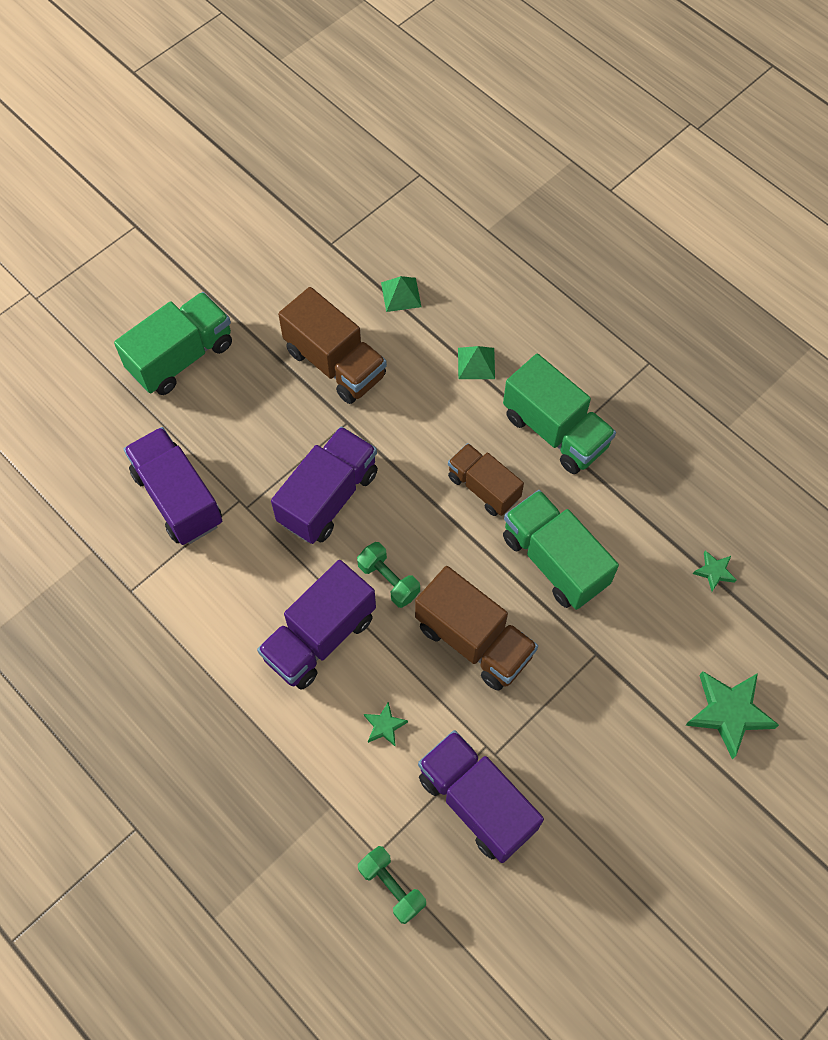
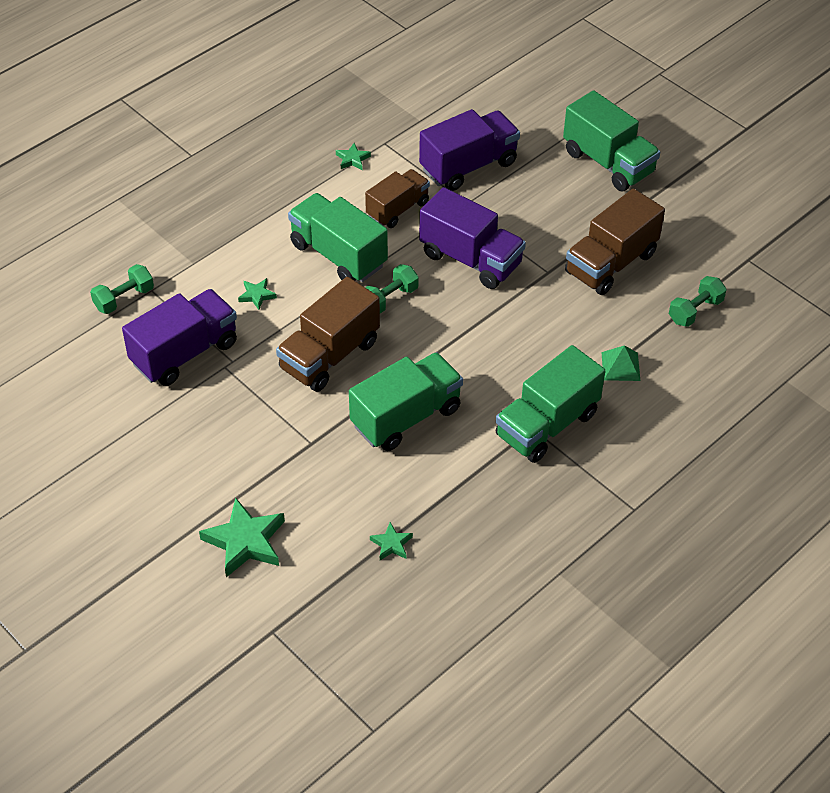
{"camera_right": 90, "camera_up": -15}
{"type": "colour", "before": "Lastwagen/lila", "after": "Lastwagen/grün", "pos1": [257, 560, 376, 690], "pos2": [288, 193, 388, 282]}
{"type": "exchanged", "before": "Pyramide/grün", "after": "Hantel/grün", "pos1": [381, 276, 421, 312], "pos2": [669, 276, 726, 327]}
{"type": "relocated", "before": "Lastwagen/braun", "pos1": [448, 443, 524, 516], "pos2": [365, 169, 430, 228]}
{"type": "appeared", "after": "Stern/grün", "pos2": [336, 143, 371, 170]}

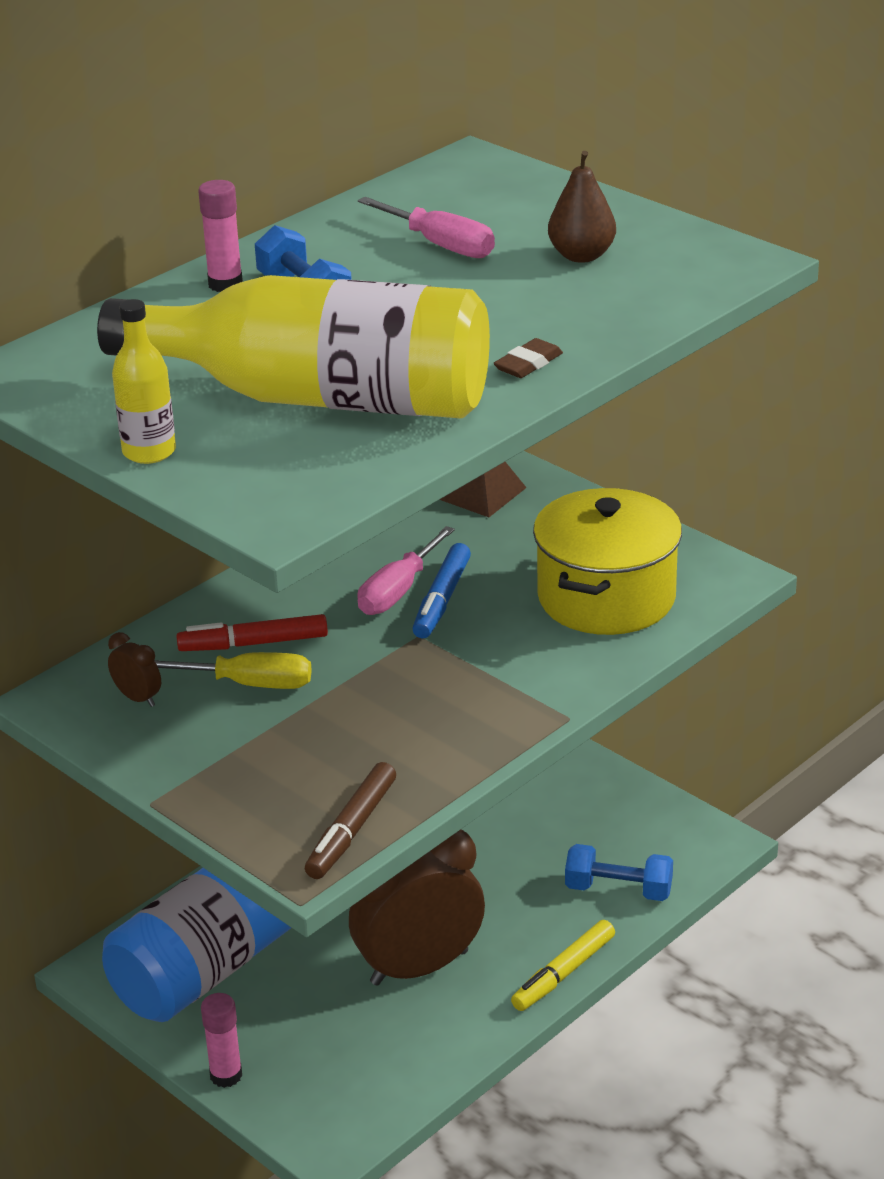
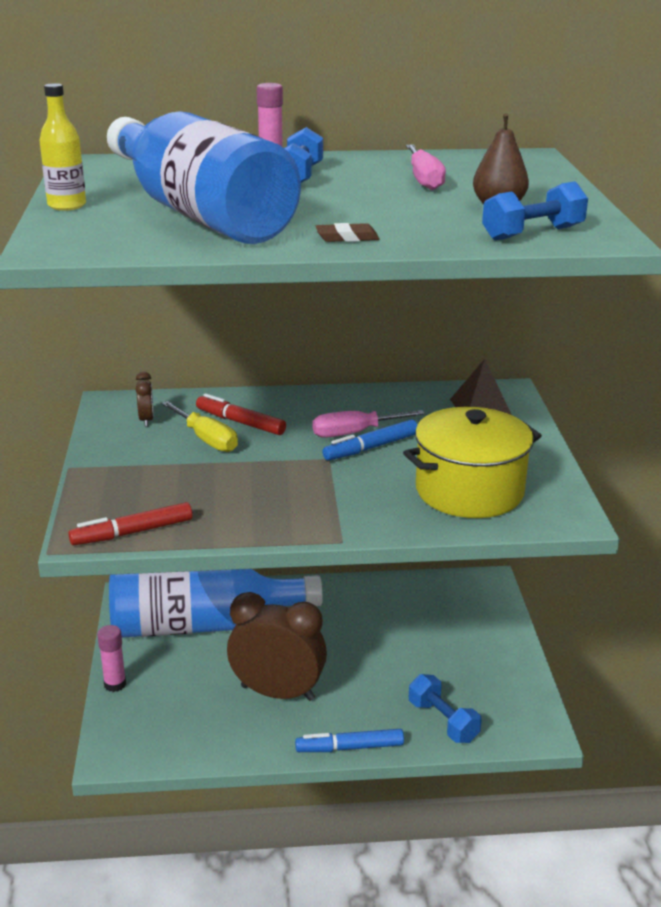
{"camera_right": 40, "camera_up": -5}
{"type": "colour", "before": "Flasche/gelb", "after": "Flasche/blau", "pos1": [97, 275, 490, 419], "pos2": [107, 111, 301, 244]}
{"type": "colour", "before": "Filzstift/braun", "after": "Filzstift/rot", "pos1": [305, 762, 396, 879], "pos2": [68, 502, 192, 545]}
{"type": "colour", "before": "Filzstift/gelb", "after": "Filzstift/blau", "pos1": [511, 920, 615, 1011], "pos2": [295, 729, 404, 752]}
{"type": "appeared", "after": "Hantel/blau", "pos2": [482, 181, 588, 241]}

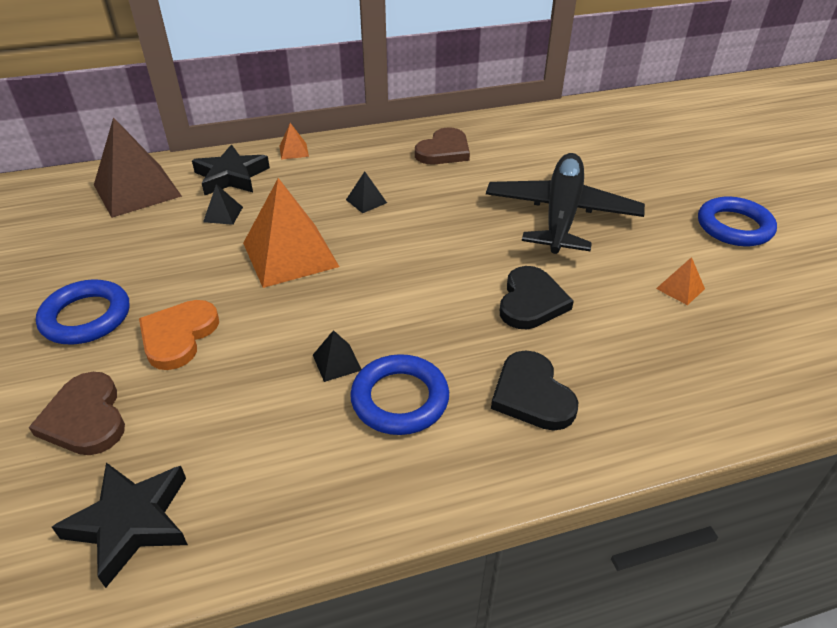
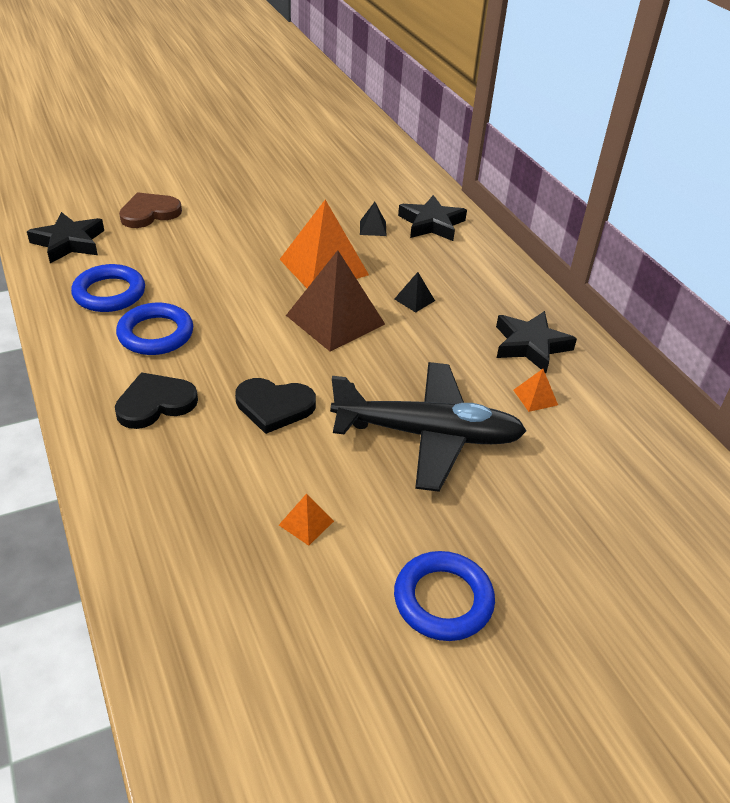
{"camera_right": 80, "camera_up": 0}
{"type": "relocated", "before": "Ring/blau", "pos1": [36, 279, 129, 344], "pos2": [71, 264, 145, 312]}
{"type": "relocated", "before": "Pyramide/braun", "pos1": [94, 117, 182, 218], "pos2": [286, 250, 385, 351]}
{"type": "missing", "before": "Herz/orange", "pos1": [139, 300, 219, 370]}
{"type": "relocated", "before": "Pyramide/orange", "pos1": [280, 123, 309, 160], "pos2": [513, 369, 558, 412]}
{"type": "missing", "before": "Pyramide/schwarz", "pos1": [313, 330, 361, 382]}
{"type": "exchanged", "before": "Herz/braun", "after": "Stern/schwarz", "pos1": [415, 127, 470, 164], "pos2": [496, 311, 577, 373]}

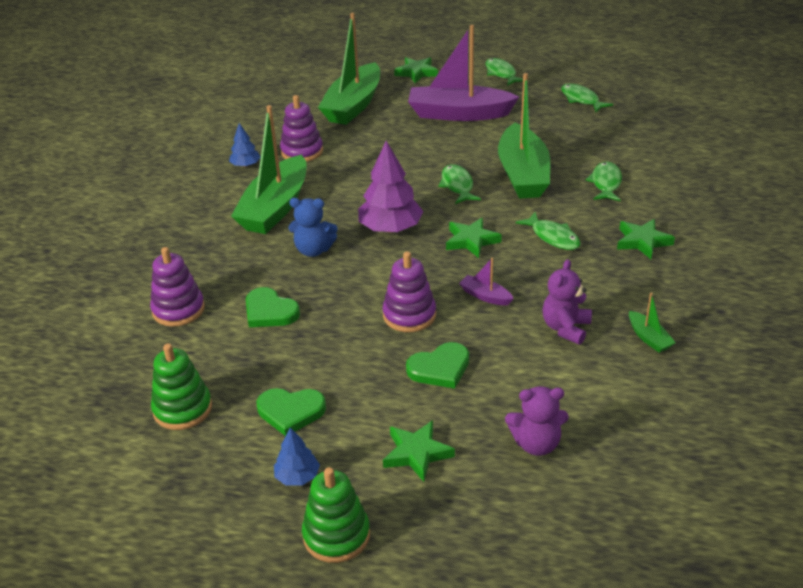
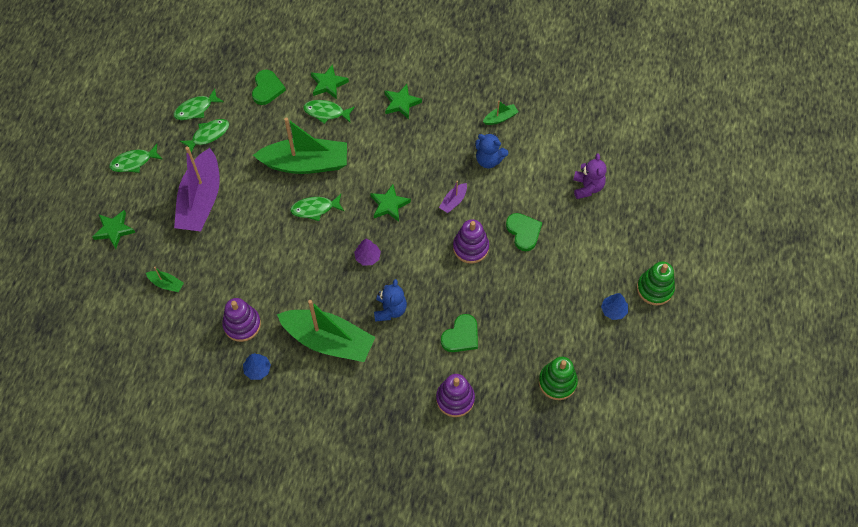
{"camera_right": -90, "camera_up": 25}
{"type": "relocated", "before": "Herz/grün", "pos1": [257, 388, 326, 436], "pos2": [252, 70, 286, 105]}
{"type": "size", "before": "Boot/grün", "pos1": [318, 13, 380, 125], "pos2": [146, 267, 184, 292], "scale": 0.41}
{"type": "size", "before": "Baum/lila", "pos1": [358, 141, 424, 233], "pos2": [354, 239, 381, 265], "scale": 0.53}
{"type": "relocated", "before": "Stern/grün", "pos1": [383, 420, 455, 482], "pos2": [311, 64, 349, 99]}
{"type": "relocated", "before": "Fisch/grün", "pos1": [516, 212, 580, 250], "pos2": [180, 119, 229, 153]}
{"type": "colour", "before": "Teddybär/lila", "after": "Teddybär/blau", "pos1": [542, 259, 592, 345], "pos2": [475, 133, 508, 168]}

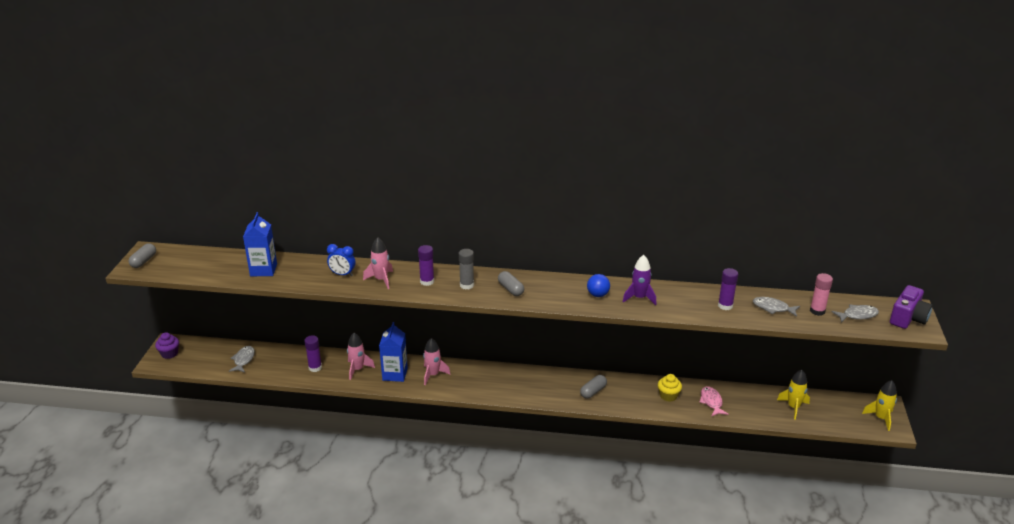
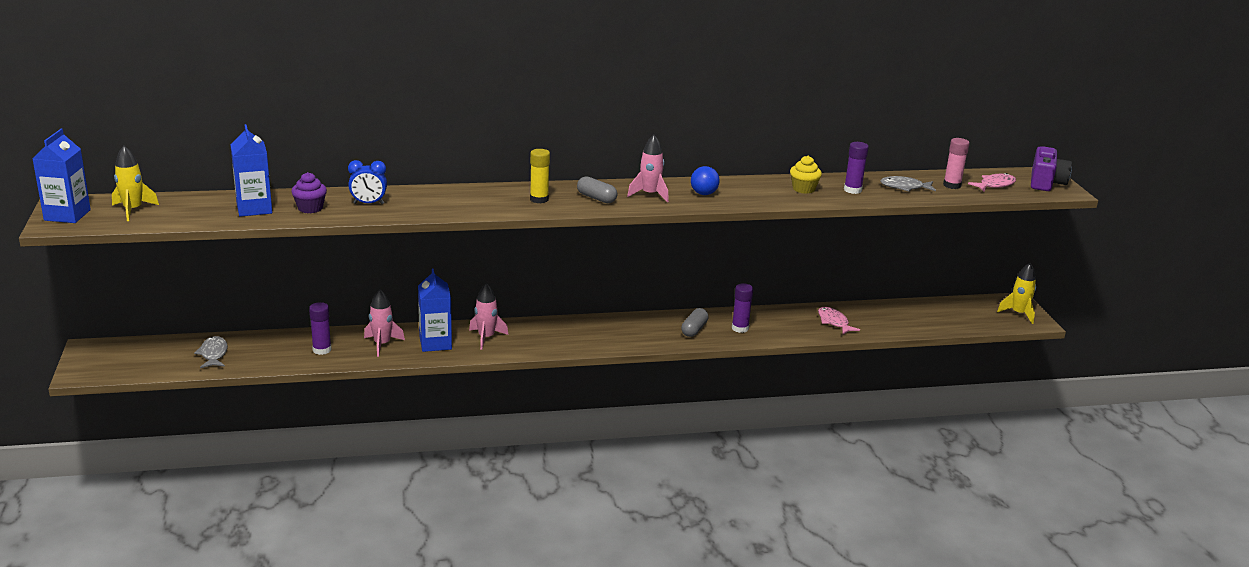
{"camera_right": -20, "camera_up": -5}
{"type": "exchanged", "before": "Kapsel/grau", "after": "Getränkekarton/blau", "pos1": [129, 243, 156, 268], "pos2": [32, 129, 91, 223]}
{"type": "relocated", "before": "Muffin/lila", "pos1": [155, 333, 179, 359], "pos2": [291, 172, 327, 213]}
{"type": "relocated", "before": "Rakete/rosa", "pos1": [363, 237, 393, 289], "pos2": [627, 135, 669, 202]}
{"type": "relocated", "before": "Klebestift/lila", "pos1": [418, 245, 434, 286], "pos2": [732, 283, 753, 333]}
{"type": "colour", "before": "Klebestift/grau", "after": "Klebestift/gelb", "pos1": [459, 249, 474, 289], "pos2": [530, 149, 550, 203]}
{"type": "missing", "before": "Rakete/lila", "pos1": [623, 255, 656, 305]}
{"type": "relocated", "before": "Muffin/gelb", "pos1": [658, 374, 682, 402], "pos2": [790, 156, 822, 194]}
{"type": "relocated", "before": "Rakete/gelb", "pos1": [777, 370, 810, 420], "pos2": [112, 146, 159, 221]}
{"type": "colour", "before": "Fisch/grau", "after": "Fisch/rosa", "pos1": [832, 304, 879, 323], "pos2": [968, 173, 1016, 191]}

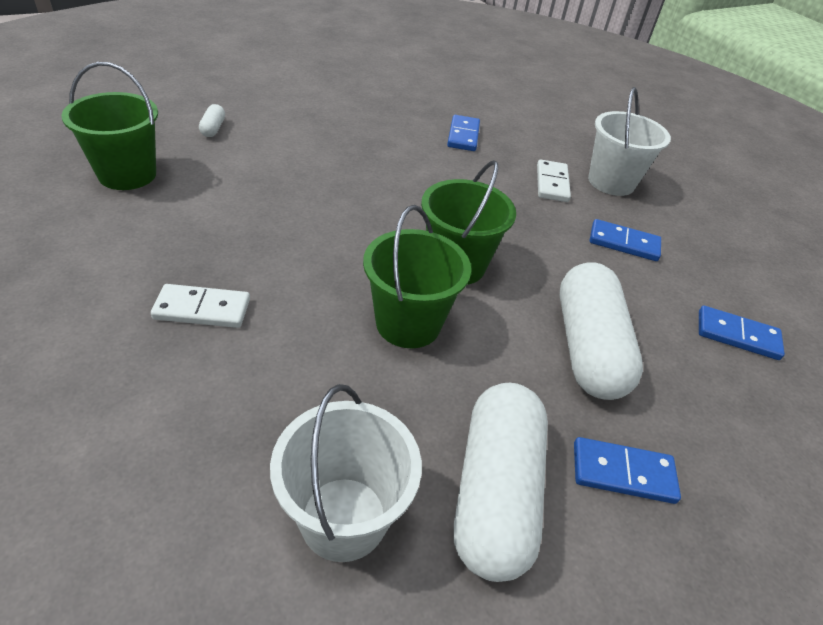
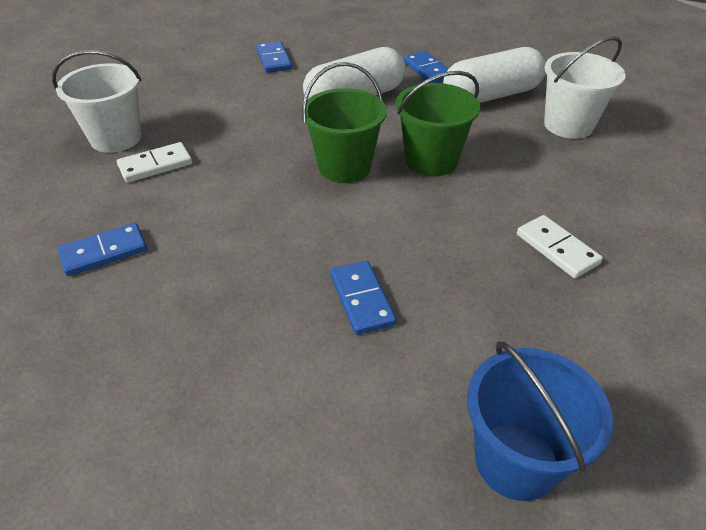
{"camera_right": -120, "camera_up": 0}
{"type": "colour", "before": "Eimer/grün", "after": "Eimer/blau", "pos1": [61, 62, 158, 190], "pos2": [467, 341, 613, 501]}
{"type": "missing", "before": "Kapsel/weiß", "pos1": [199, 104, 225, 137]}
{"type": "relocated", "before": "Dominostein/blau", "pos1": [590, 219, 661, 261], "pos2": [330, 261, 397, 335]}

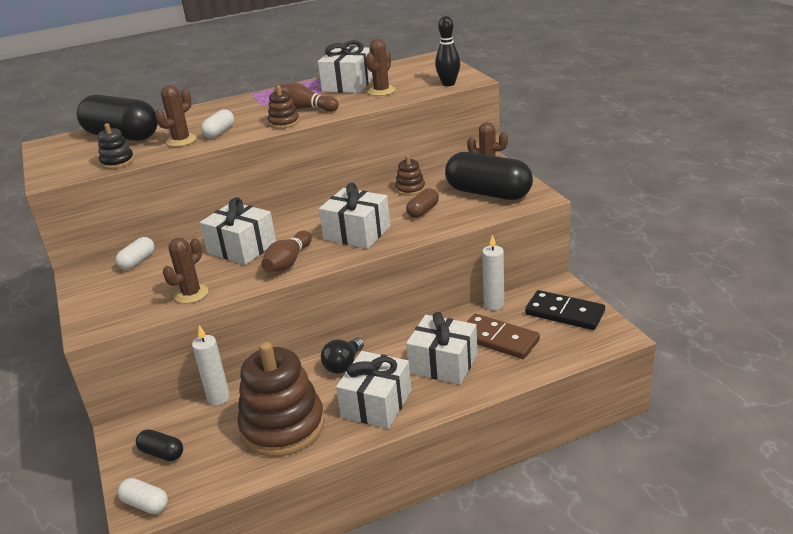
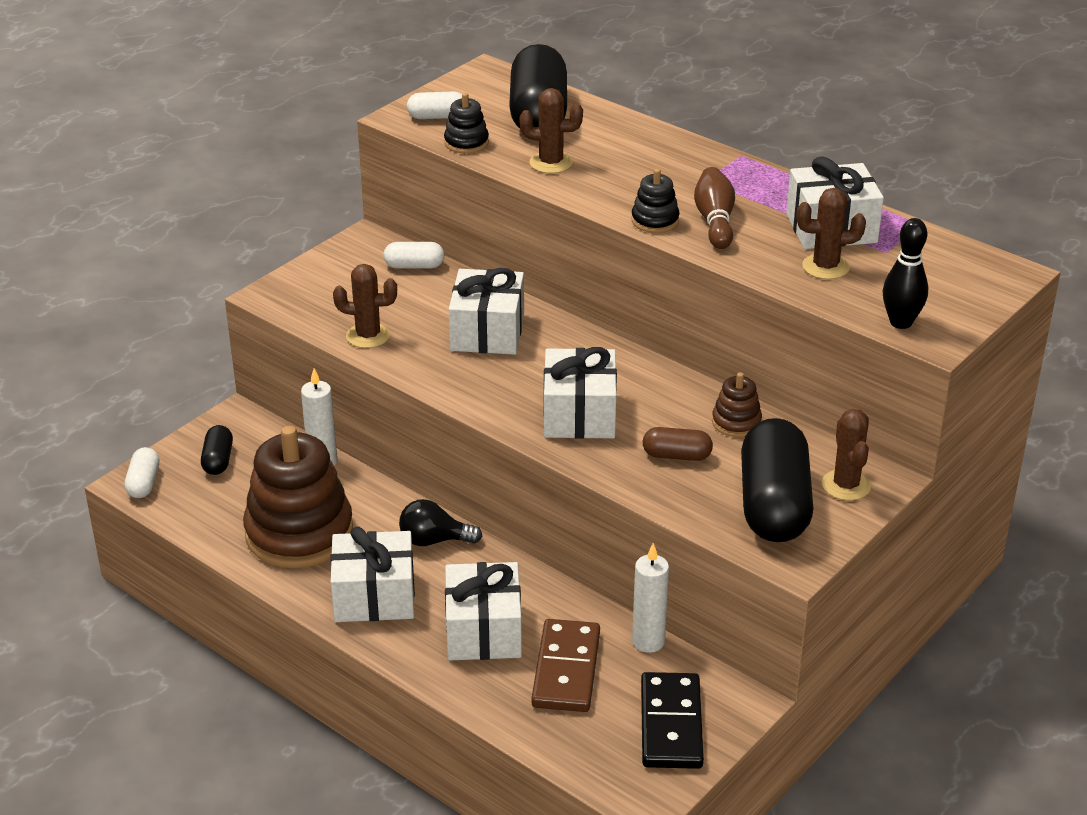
{"camera_right": 60, "camera_up": 5}
{"type": "relocated", "before": "Kapsel/weiß", "pos1": [201, 109, 234, 138], "pos2": [407, 92, 462, 119]}
{"type": "missing", "before": "Bowlingkegel/braun", "pos1": [261, 231, 312, 272]}
{"type": "colour", "before": "Stapelspielzeug/braun", "after": "Stapelspielzeug/schwarz", "pos1": [268, 86, 300, 129], "pos2": [631, 169, 680, 233]}

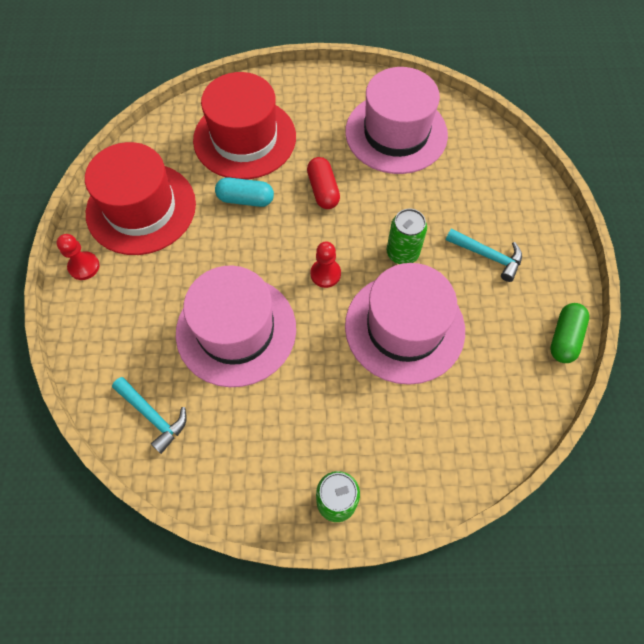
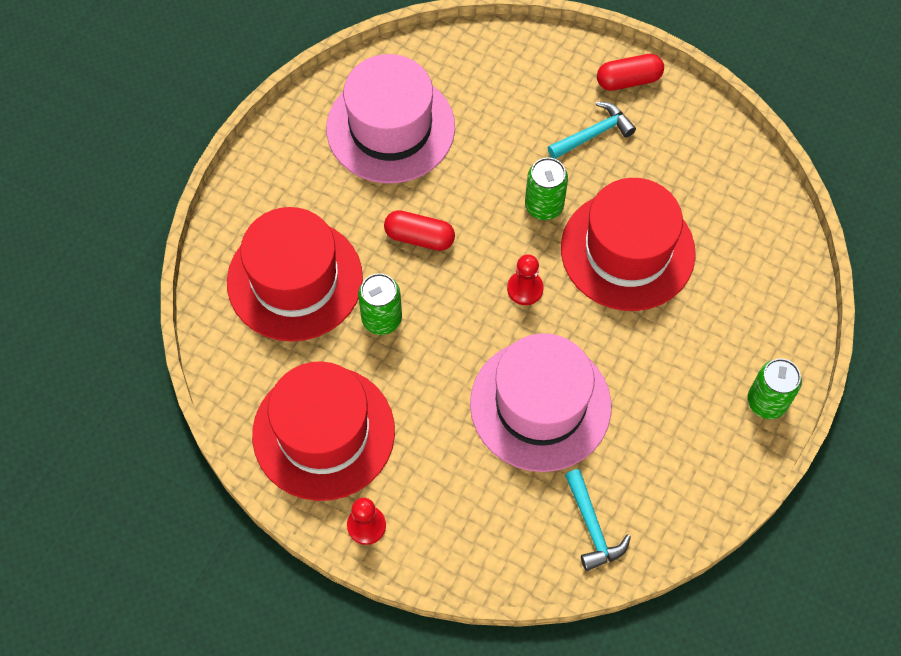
{"camera_right": -60, "camera_up": 0}
{"type": "spun", "before": "Hammer/türkis", "pos1": [112, 377, 187, 454], "pos2": [565, 469, 631, 571], "turn": 90}
{"type": "exchanged", "before": "Kapsel/türkis", "after": "Dose/grün", "pos1": [215, 177, 274, 207], "pos2": [358, 273, 402, 335]}
{"type": "colour", "before": "Hut/rosa", "after": "Hut/rot", "pos1": [345, 263, 465, 385], "pos2": [561, 178, 696, 311]}
{"type": "missing", "before": "Kapsel/grün", "pos1": [550, 303, 589, 363]}
{"type": "appeared", "after": "Kapsel/rot", "pos2": [597, 54, 664, 91]}

